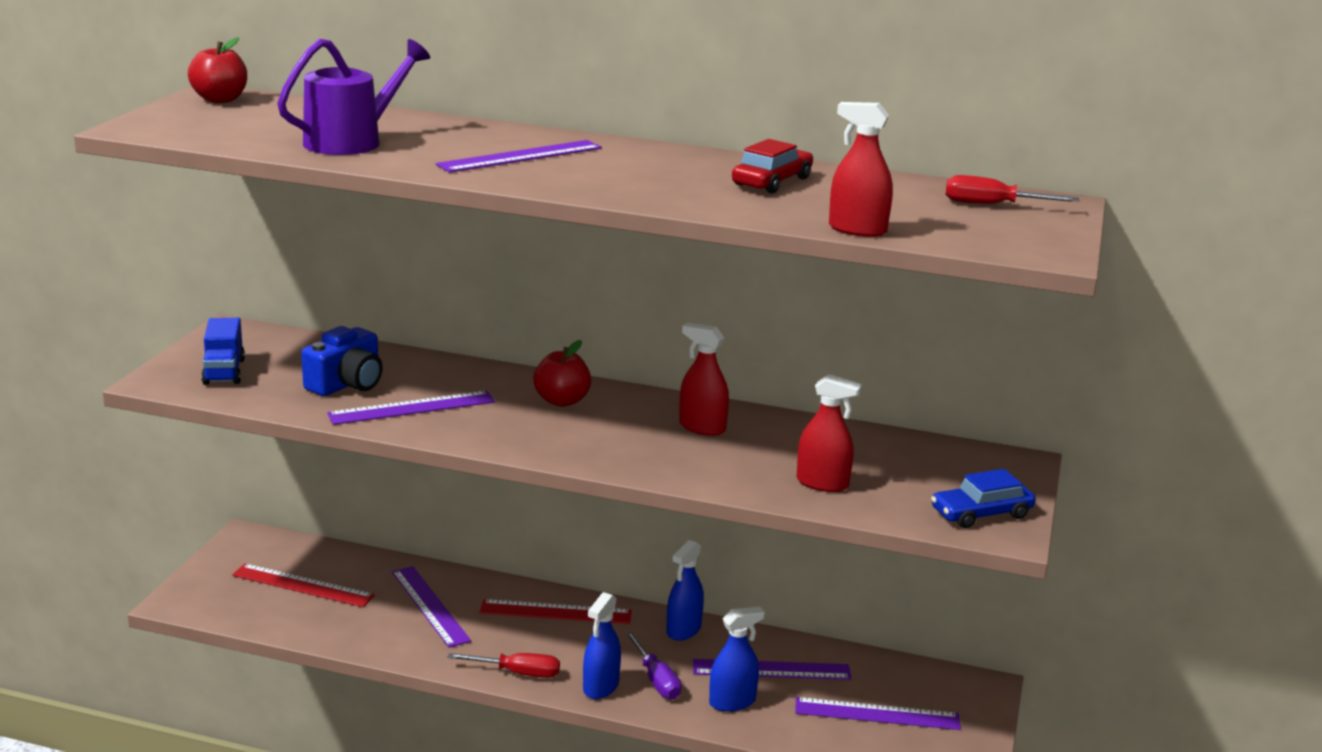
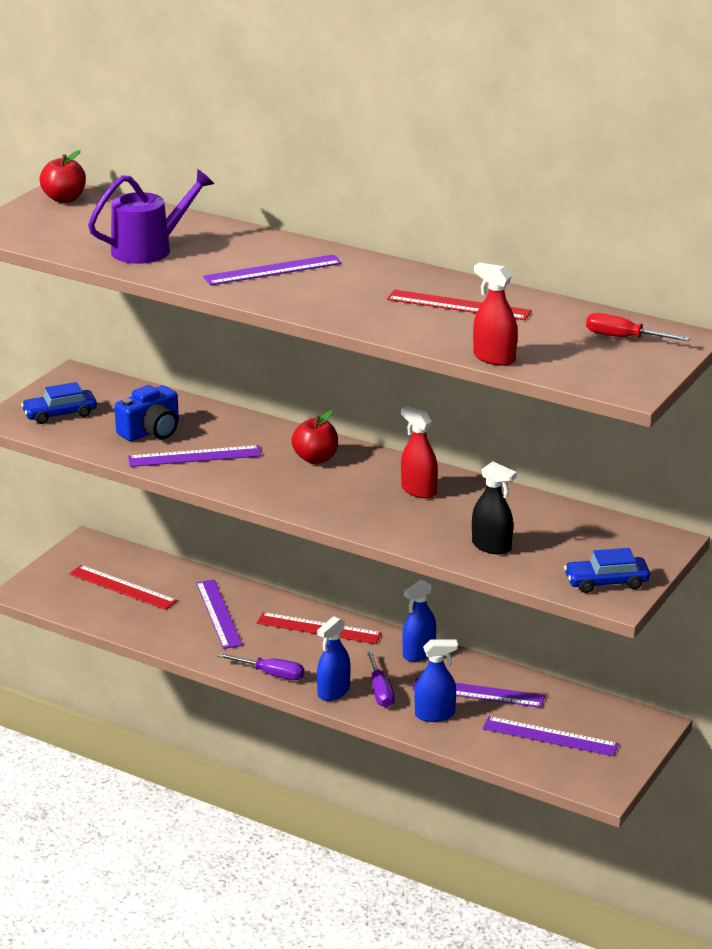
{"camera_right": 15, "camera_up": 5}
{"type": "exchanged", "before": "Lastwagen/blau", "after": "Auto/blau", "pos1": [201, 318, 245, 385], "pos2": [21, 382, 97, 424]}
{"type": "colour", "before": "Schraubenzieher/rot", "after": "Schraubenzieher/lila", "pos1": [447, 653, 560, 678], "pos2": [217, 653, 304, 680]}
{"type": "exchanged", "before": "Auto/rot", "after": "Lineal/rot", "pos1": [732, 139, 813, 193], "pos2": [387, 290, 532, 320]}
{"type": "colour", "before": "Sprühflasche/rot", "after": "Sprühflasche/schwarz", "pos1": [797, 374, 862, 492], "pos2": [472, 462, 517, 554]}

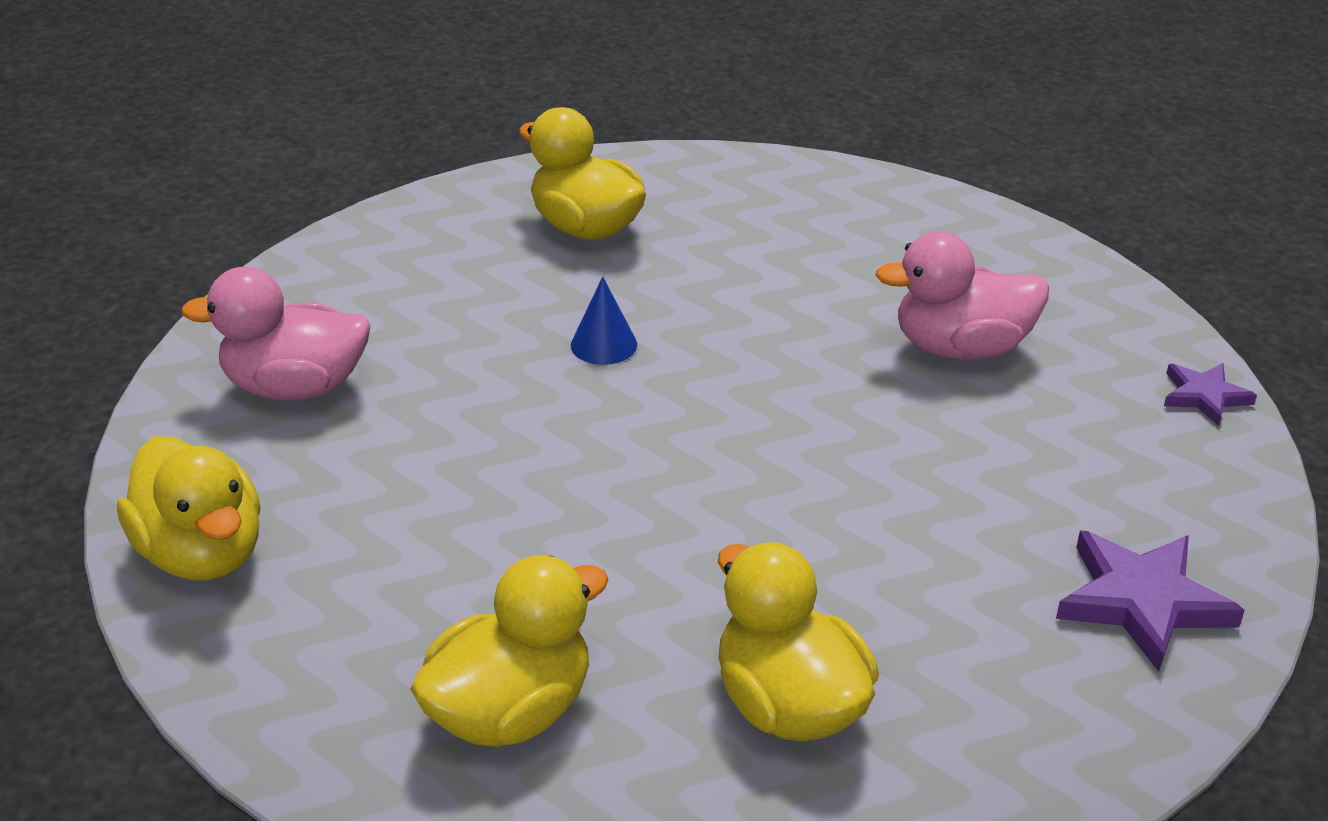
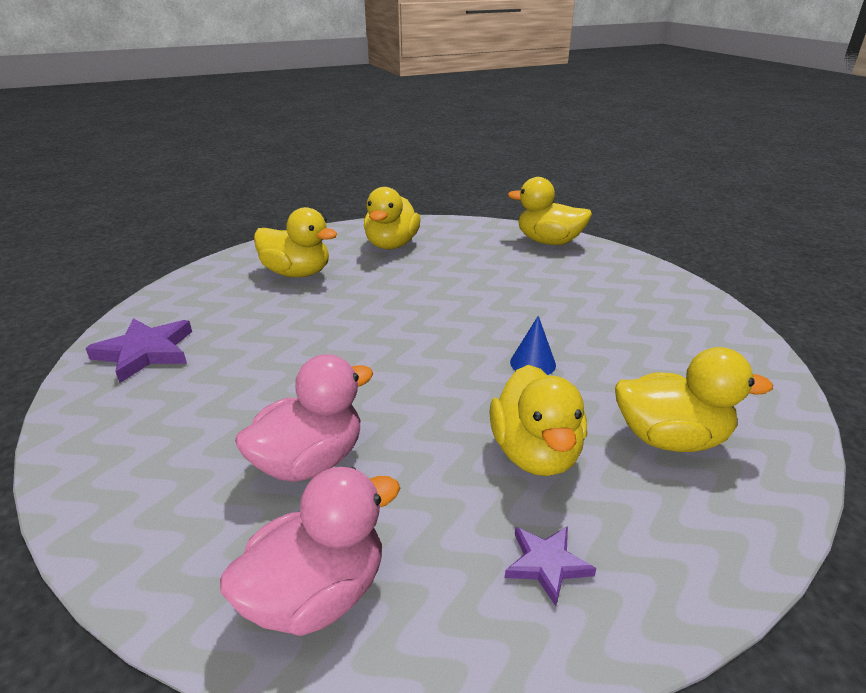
{"camera_right": 145, "camera_up": -5}
{"type": "relocated", "before": "Ente/rosa", "pos1": [181, 267, 370, 400], "pos2": [220, 467, 400, 636]}
{"type": "relocated", "before": "Stern/lila", "pos1": [1164, 363, 1257, 426], "pos2": [505, 526, 596, 606]}
{"type": "appeared", "after": "Ente/gelb", "pos2": [489, 365, 587, 476]}

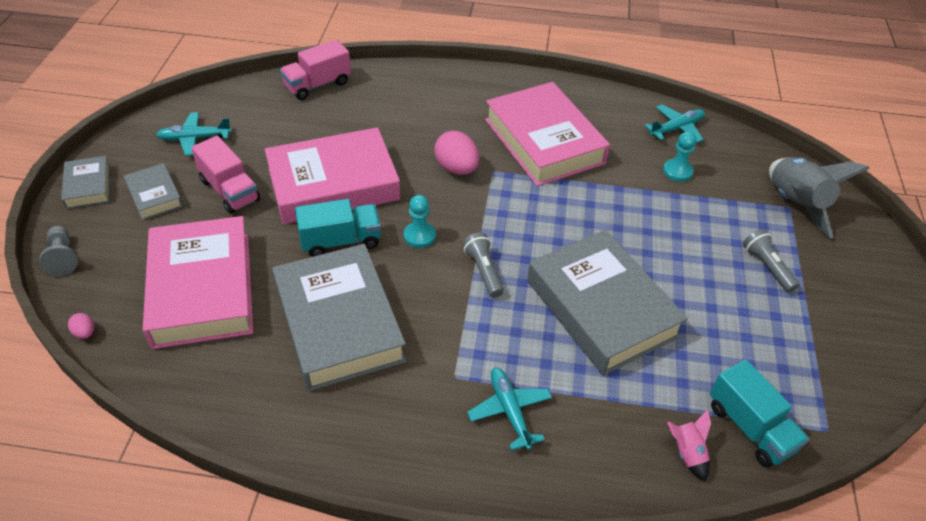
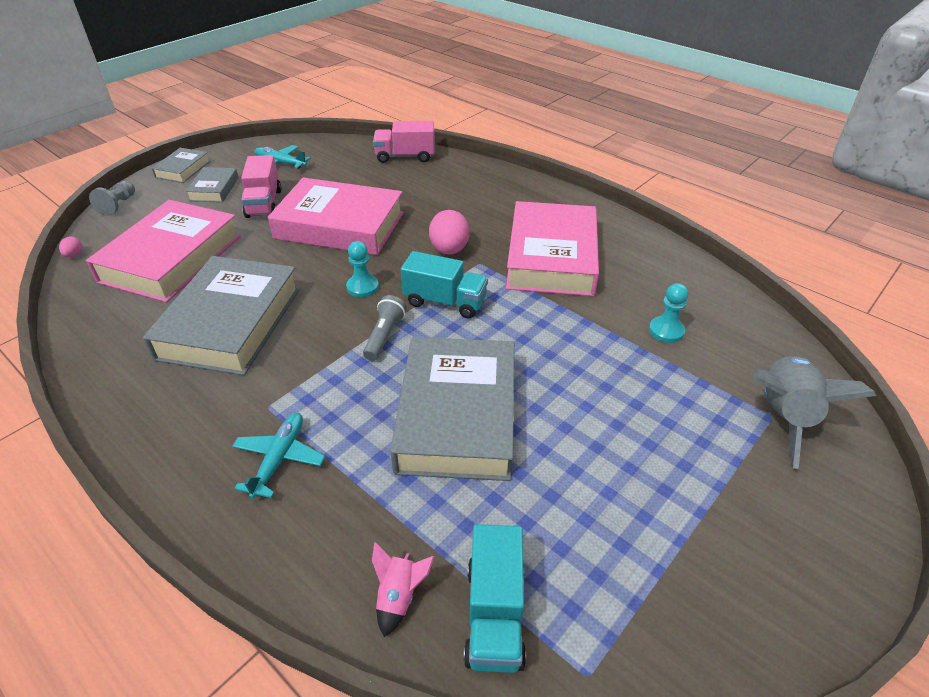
{"camera_right": 35, "camera_up": -5}
{"type": "relocated", "before": "Lastwagen/türkis", "pos1": [295, 199, 381, 257], "pos2": [401, 251, 488, 318]}
{"type": "missing", "before": "Flugzeug/türkis", "pos1": [644, 104, 705, 143]}
{"type": "missing", "before": "Taschenlampe/grau", "pos1": [743, 229, 800, 293]}

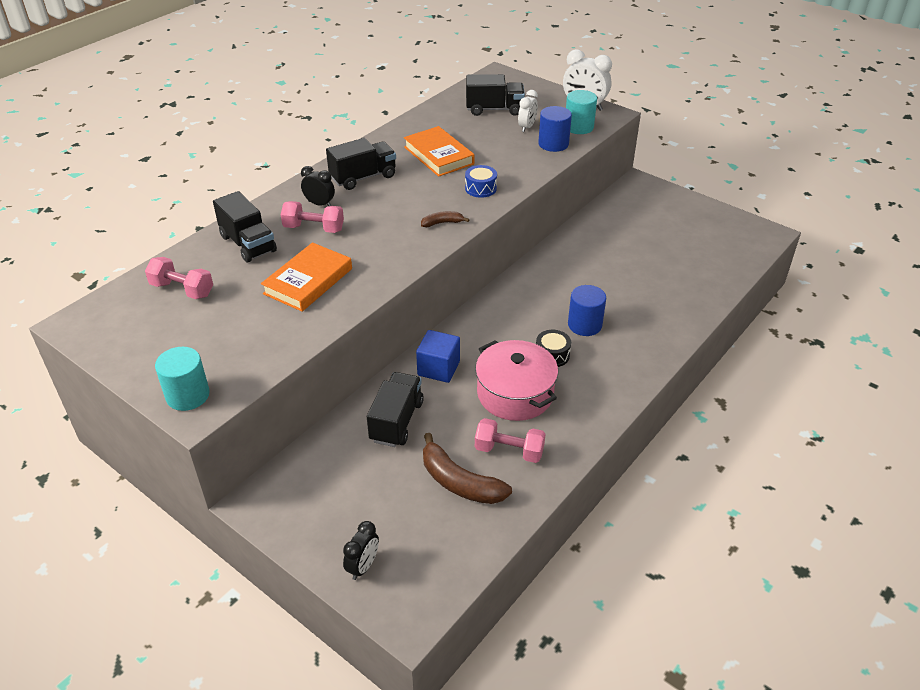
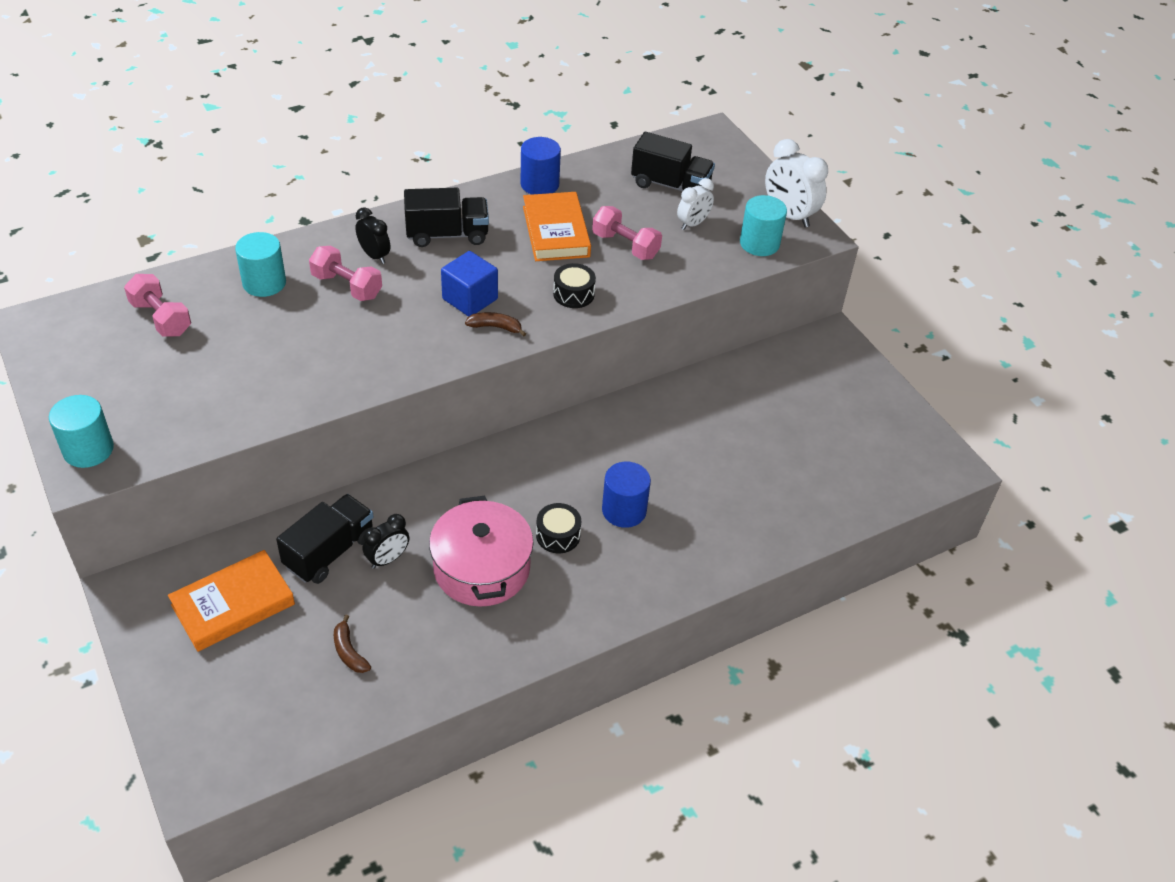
{"camera_right": 20, "camera_up": 5}
{"type": "exchanged", "before": "Lastwagen/schwarz", "after": "Vollzylinder/türkis", "pos1": [213, 191, 277, 262], "pos2": [235, 232, 286, 297]}
{"type": "relocated", "before": "Buch/orange", "pos1": [261, 242, 352, 312], "pos2": [168, 550, 295, 652]}
{"type": "relocated", "before": "Wecker/schwarz", "pos1": [343, 521, 379, 580], "pos2": [363, 514, 409, 569]}
{"type": "relocated", "before": "Kubus/blau", "pos1": [416, 330, 460, 383], "pos2": [441, 251, 498, 317]}
{"type": "size", "before": "Banane/braun", "pos1": [423, 433, 512, 504], "pos2": [334, 615, 371, 673], "scale": 0.52}
{"type": "colour", "before": "Trommel/blau", "after": "Trommel/schwarz", "pos1": [465, 165, 497, 198], "pos2": [553, 263, 596, 308]}
{"type": "relocated", "before": "Hantel/rosa", "pos1": [475, 418, 546, 463], "pos2": [592, 206, 662, 260]}
{"type": "relocated", "before": "Vollzylinder/blau", "pos1": [538, 106, 572, 152], "pos2": [521, 137, 561, 194]}

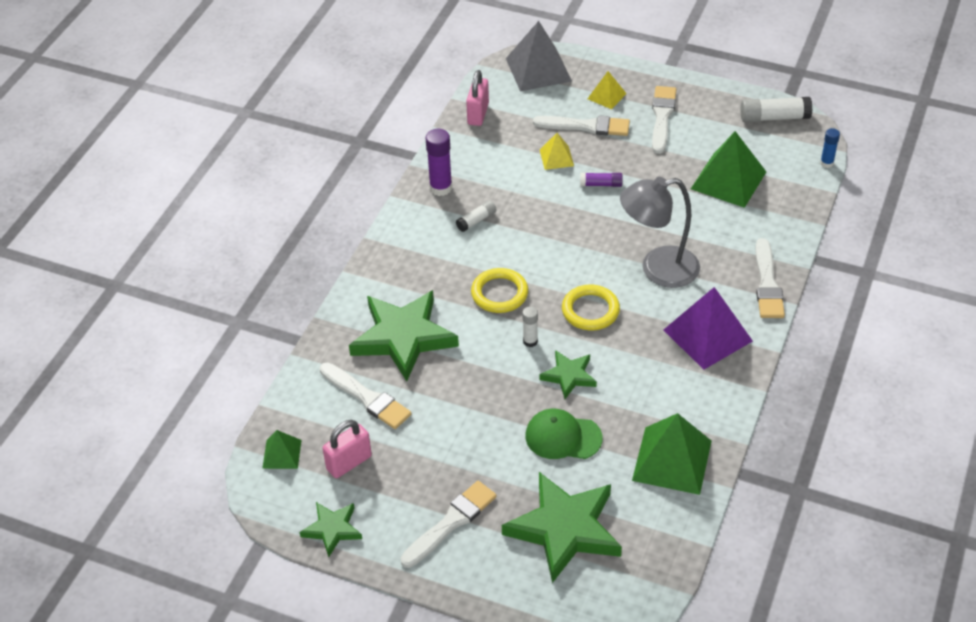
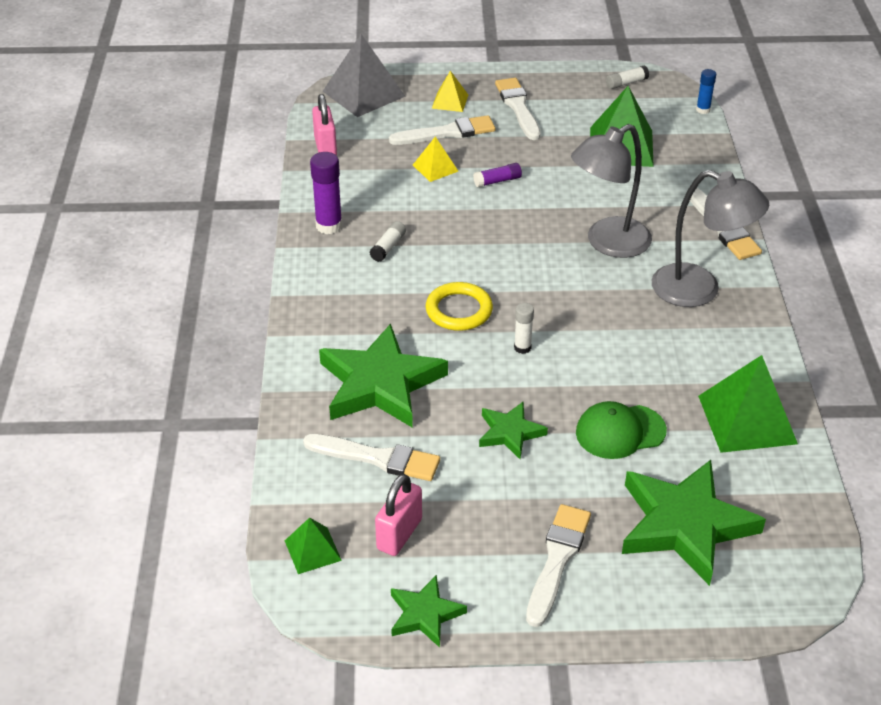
{"camera_right": -25, "camera_up": -5}
{"type": "relocated", "before": "Stern/grün", "pos1": [539, 350, 597, 399], "pos2": [479, 402, 548, 459]}
{"type": "missing", "before": "Ring/gelb", "pos1": [562, 285, 620, 330]}
{"type": "exchanged", "before": "Pyramide/lila", "after": "Lampe/grau", "pos1": [664, 287, 753, 370], "pos2": [652, 170, 769, 307]}
{"type": "size", "before": "Klebestift/weiß", "pos1": [740, 97, 812, 122], "pos2": [606, 66, 649, 89], "scale": 0.59}

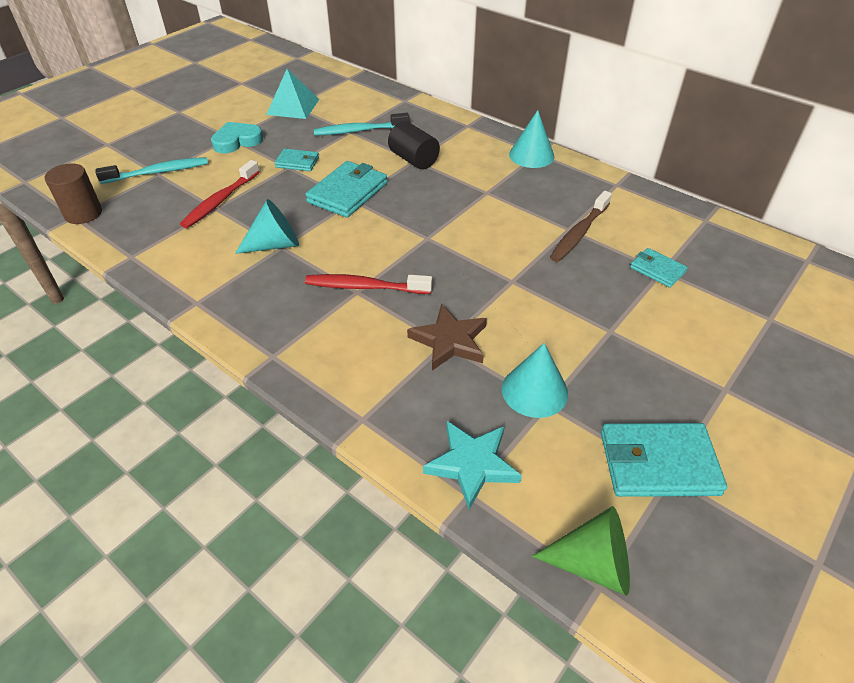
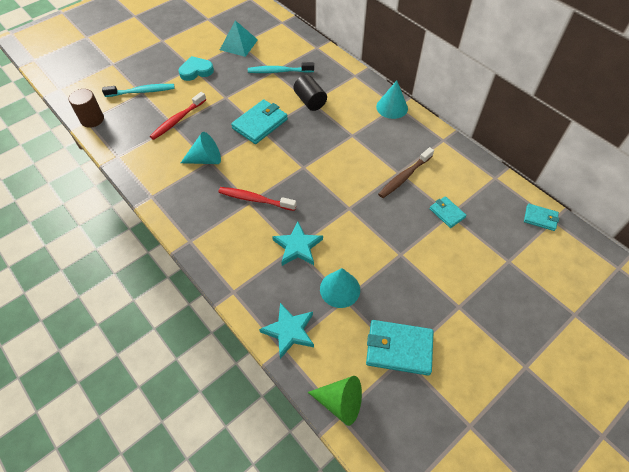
{"camera_right": 10, "camera_up": 10}
{"type": "relocated", "before": "Geldbörse/türkis", "pos1": [275, 149, 319, 171], "pos2": [524, 204, 559, 231]}
{"type": "colour", "before": "Stern/braun", "after": "Stern/türkis", "pos1": [407, 304, 487, 371], "pos2": [272, 221, 323, 266]}

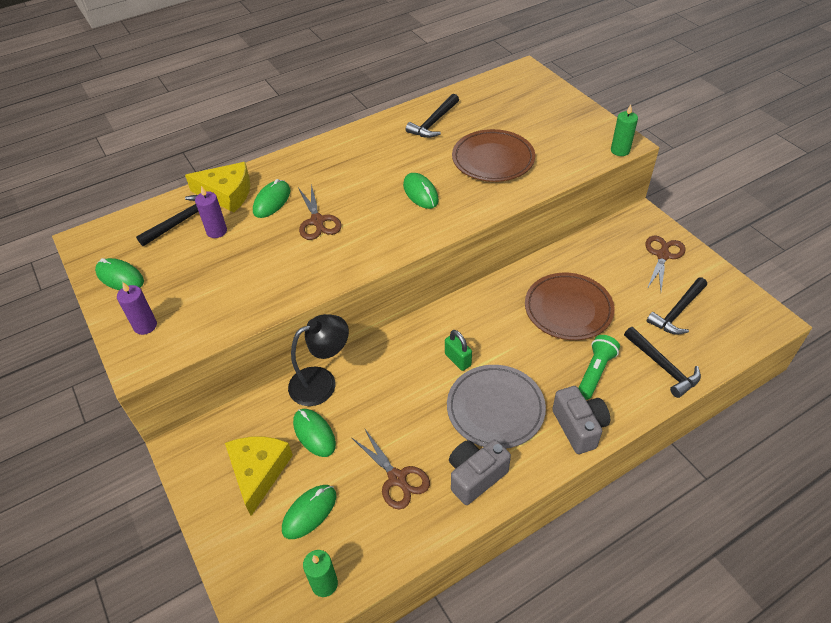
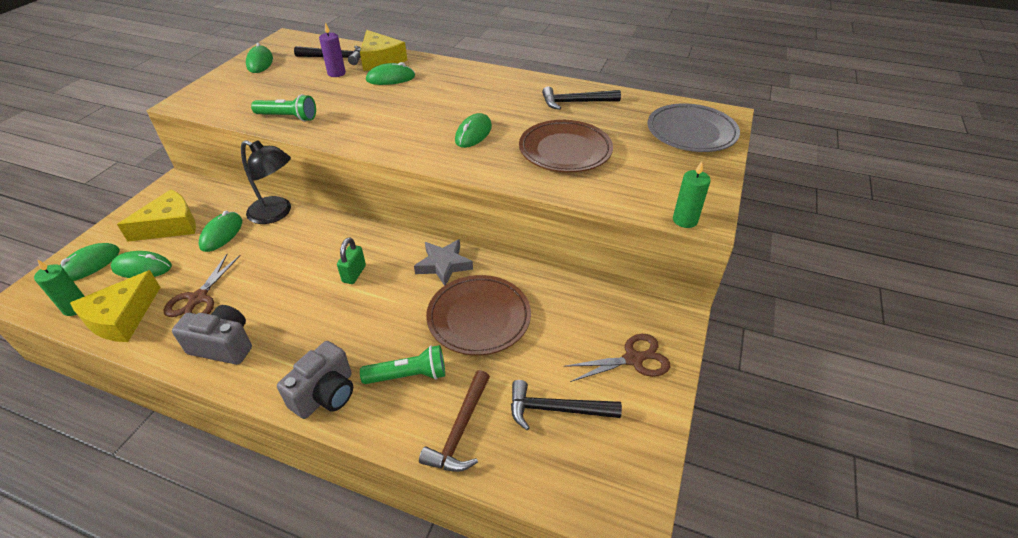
{"camera_right": 50, "camera_up": -5}
{"type": "missing", "before": "Kerze/lila", "pos1": [117, 281, 157, 335]}
{"type": "missing", "before": "Schere/braun", "pos1": [298, 184, 342, 240]}
{"type": "relocated", "before": "Teller/grau", "pos1": [447, 365, 546, 449], "pos2": [648, 103, 740, 152]}
{"type": "colour", "before": "Hammer/schwarz", "after": "Hammer/braun", "pos1": [624, 327, 701, 398], "pos2": [419, 370, 490, 472]}
{"type": "appeared", "after": "Computermaus/grün", "pos2": [60, 243, 120, 281]}
{"type": "appeared", "after": "Käse/gelb", "pos2": [70, 270, 161, 342]}
{"type": "appeared", "after": "Taschenlampe/grün", "pos2": [251, 94, 316, 122]}
{"type": "appeared", "after": "Stern/grau", "pos2": [414, 239, 473, 286]}

